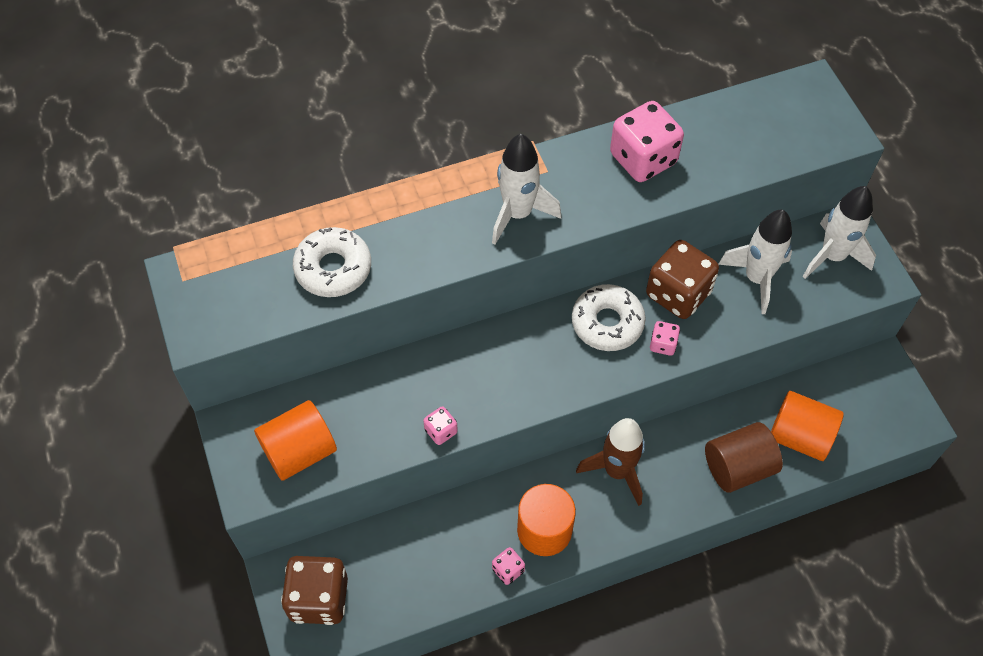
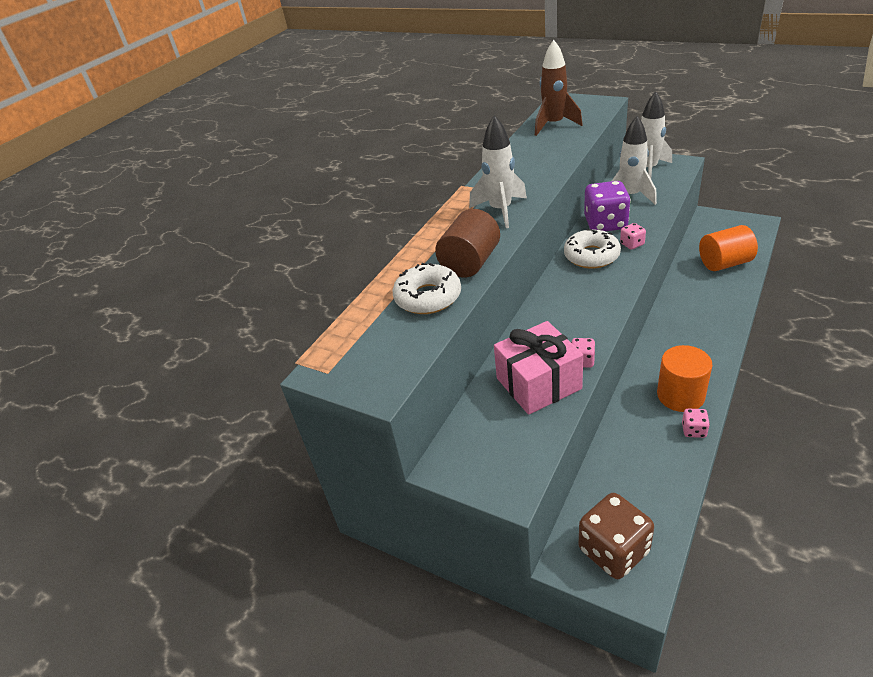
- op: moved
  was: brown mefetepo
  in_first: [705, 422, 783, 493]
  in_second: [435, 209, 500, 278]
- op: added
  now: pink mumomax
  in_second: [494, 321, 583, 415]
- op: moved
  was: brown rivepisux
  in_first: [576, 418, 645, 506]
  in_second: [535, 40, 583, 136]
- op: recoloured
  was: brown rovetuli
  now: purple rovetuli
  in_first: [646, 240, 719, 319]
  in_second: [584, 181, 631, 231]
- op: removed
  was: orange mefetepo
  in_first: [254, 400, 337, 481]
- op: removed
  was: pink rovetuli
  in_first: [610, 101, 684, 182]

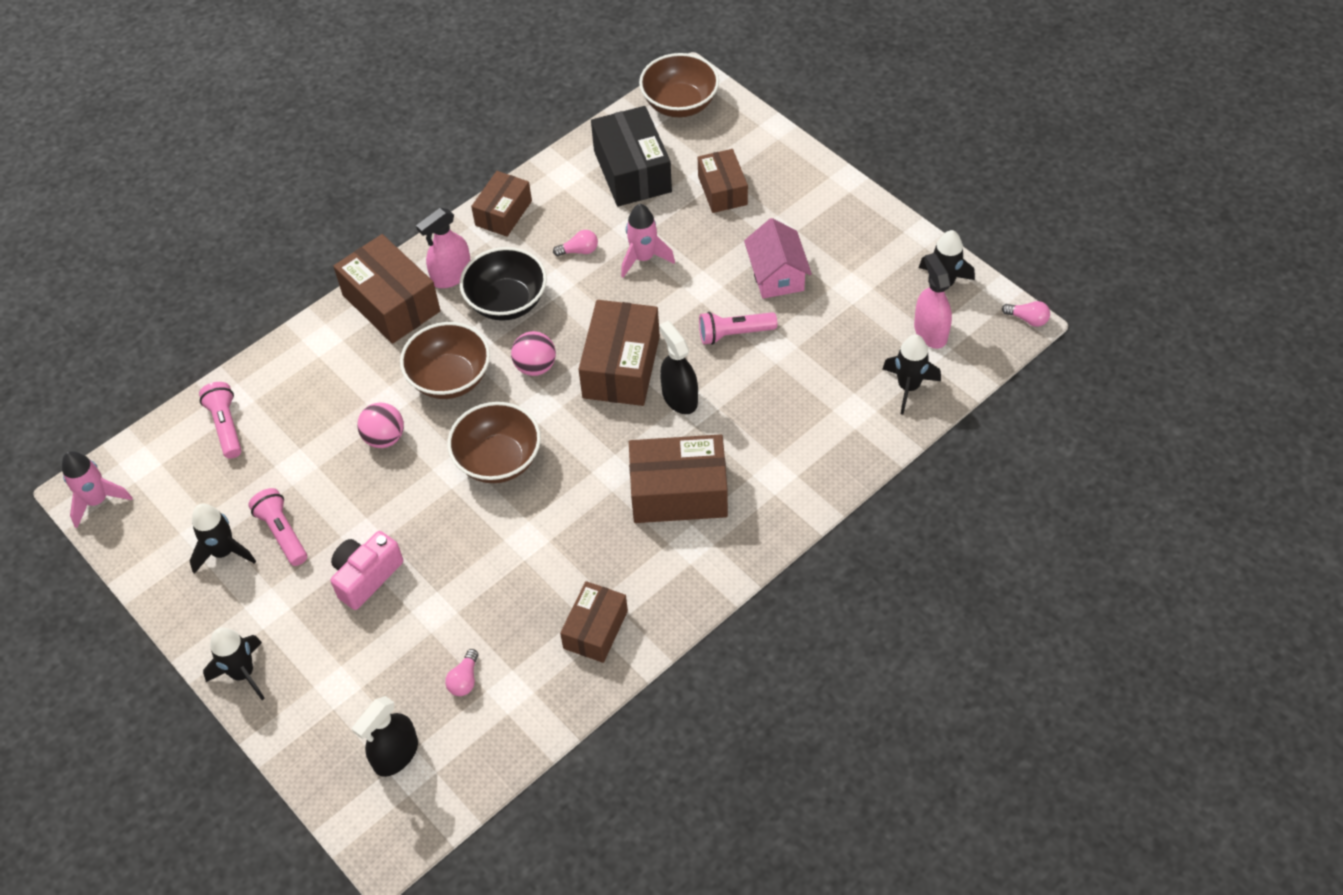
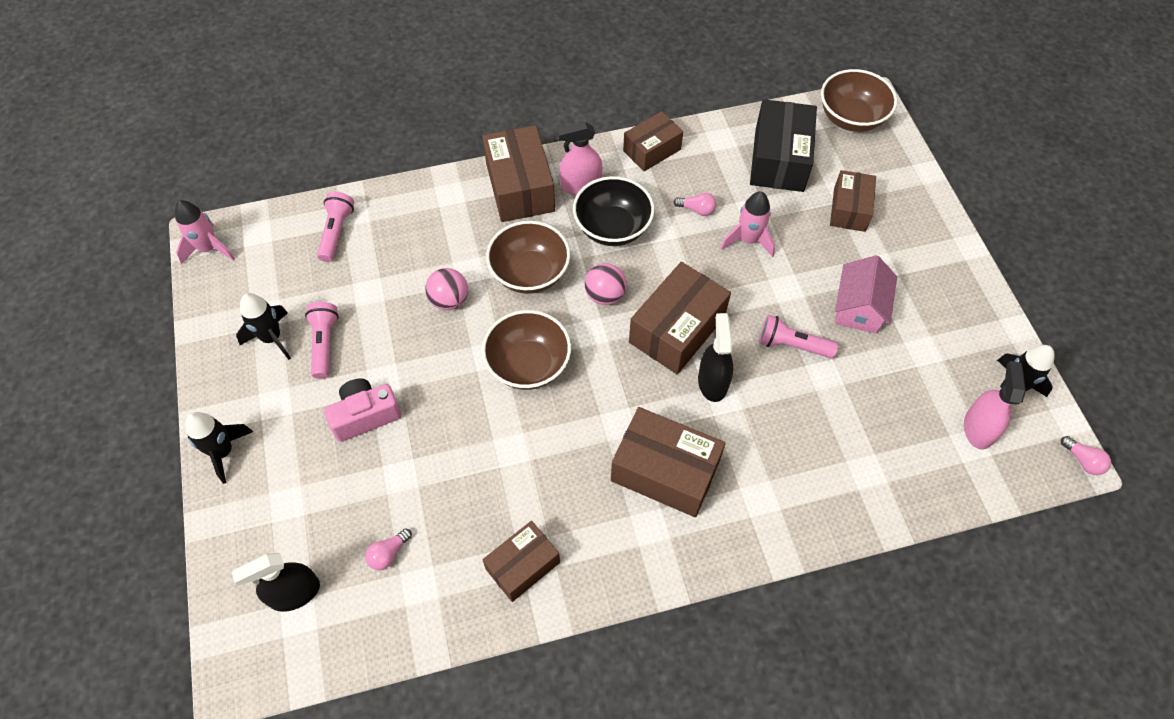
- op: removed
  was: black rivepisux
  in_first: [883, 334, 941, 414]

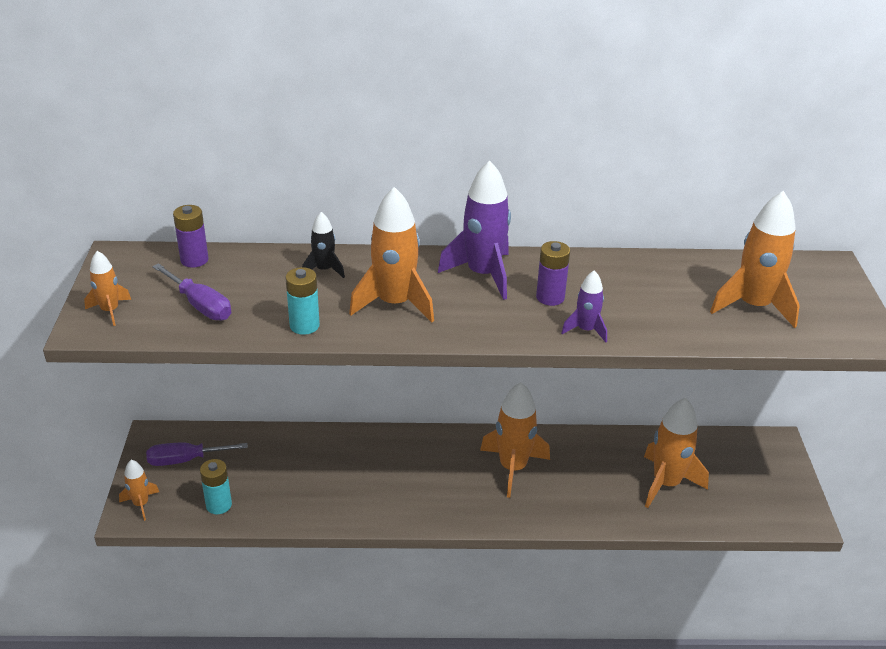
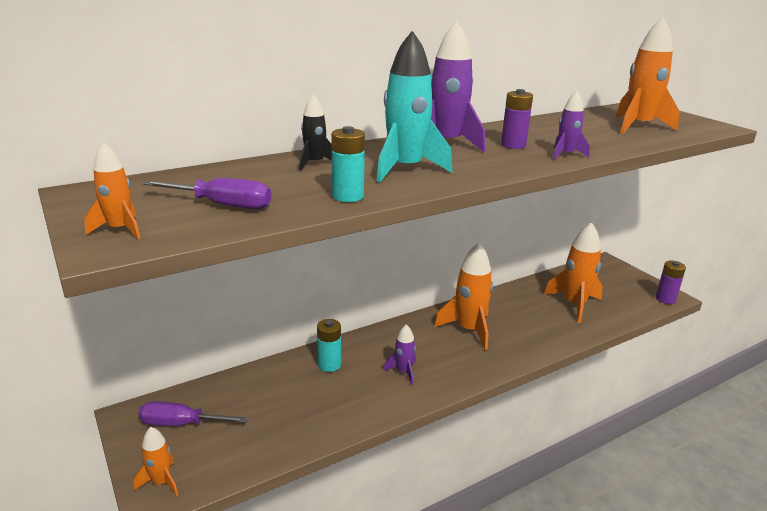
- op: turned
  was: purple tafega
  in_first: [146, 442, 248, 466]
  in_second: [138, 401, 248, 426]
  clockwise: 45
- op: moved
  was: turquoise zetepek
  in_first: [200, 459, 232, 514]
  in_second: [317, 319, 341, 372]
- op: recoloured
  was: orange rivepisux
  now: turquoise rivepisux
  in_first: [349, 187, 434, 323]
  in_second: [376, 31, 452, 183]
- op: added
  now: purple rivepisux
  in_second: [383, 324, 416, 385]
- op: moved
  was: purple zetepek
  in_first: [173, 205, 209, 268]
  in_second: [656, 261, 686, 304]

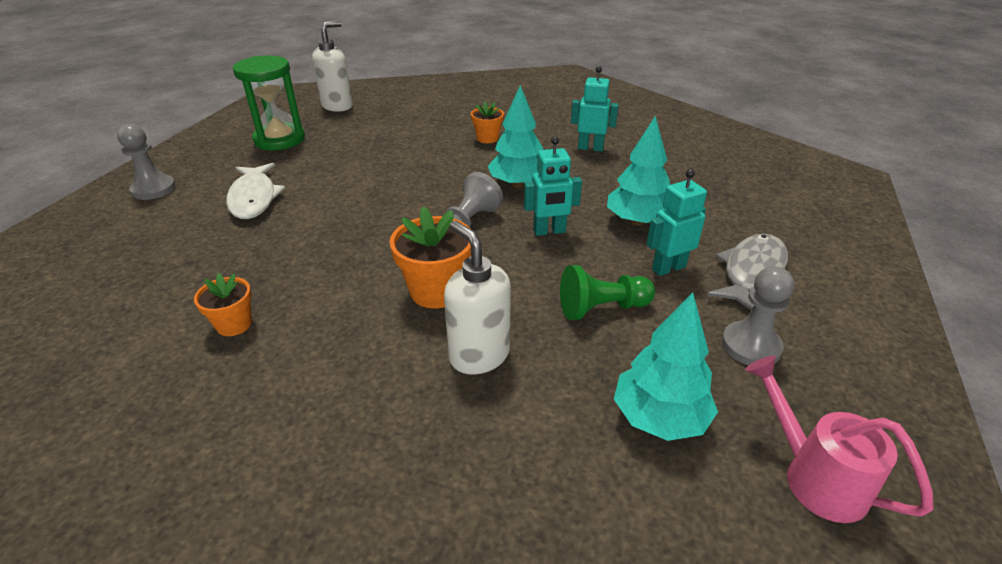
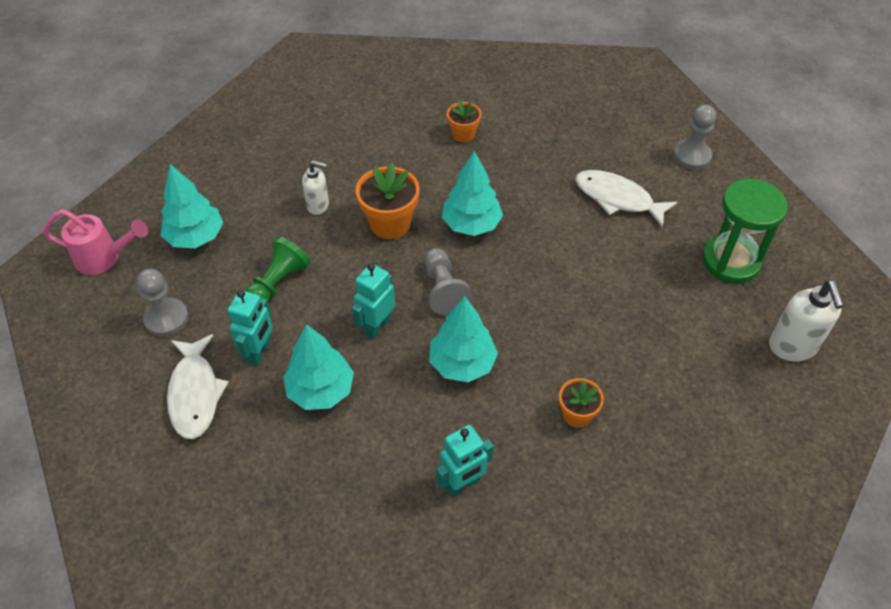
- op: recoloured
  was: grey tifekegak
  now: white tifekegak
  in_first: [708, 234, 788, 310]
  in_second: [167, 334, 229, 439]
- op: resized
  was: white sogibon
  in_first: [444, 221, 511, 375]
  in_second: [302, 161, 329, 215]
  ratio: 0.63
- op: added
  now: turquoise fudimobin
  in_second: [442, 151, 503, 236]

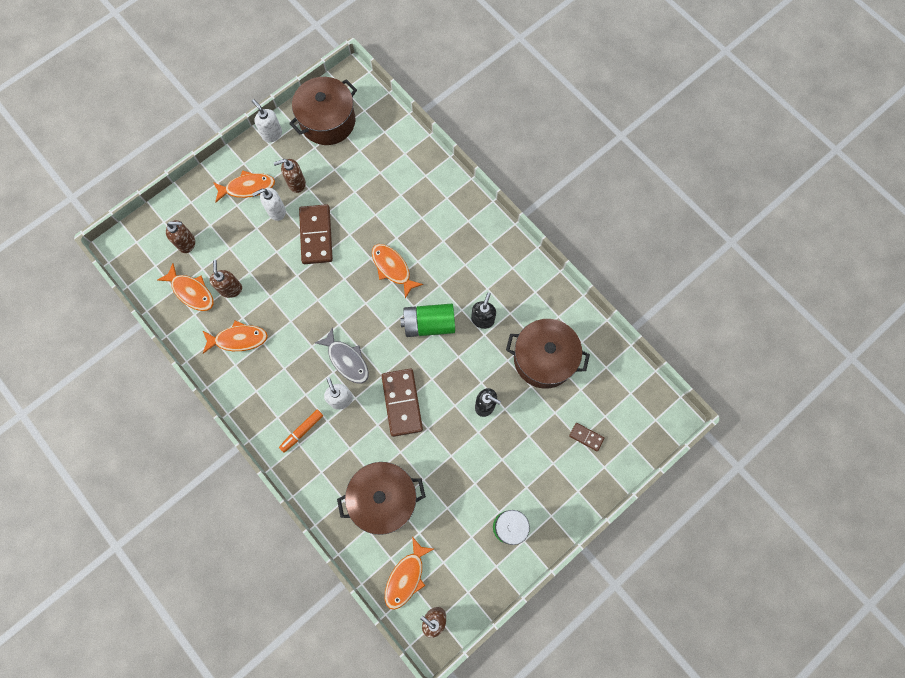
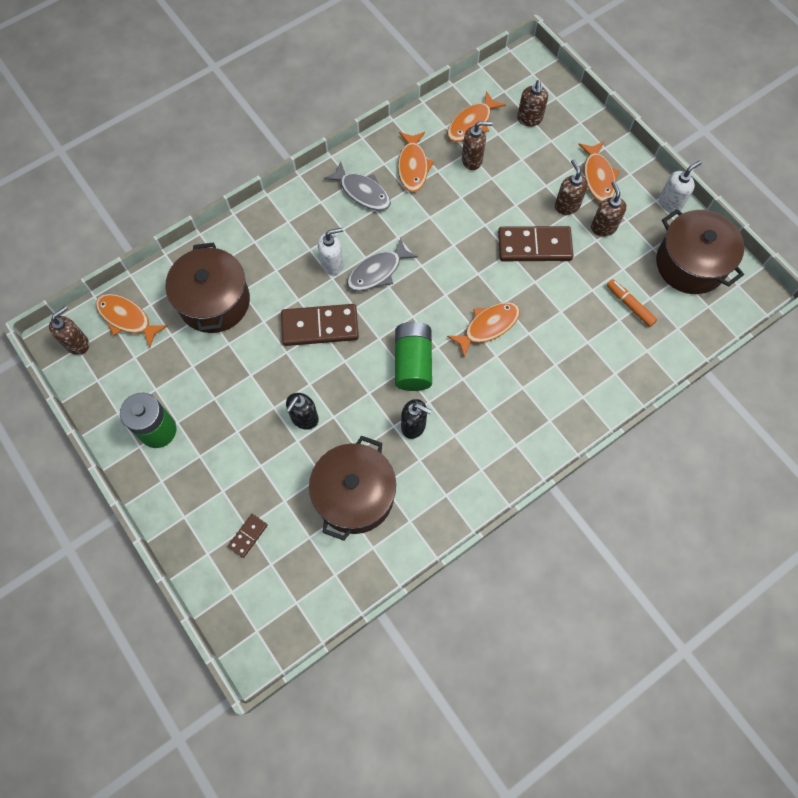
- op: added
  now: grey tifekegak
  in_second: [324, 161, 391, 211]
- op: recoloured
  was: white sogibon
  now: brown sogibon
  in_first: [252, 188, 286, 221]
  in_second: [555, 159, 588, 215]
- op: moved
  was: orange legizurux
  in_first: [279, 410, 323, 453]
  in_second: [607, 279, 657, 327]

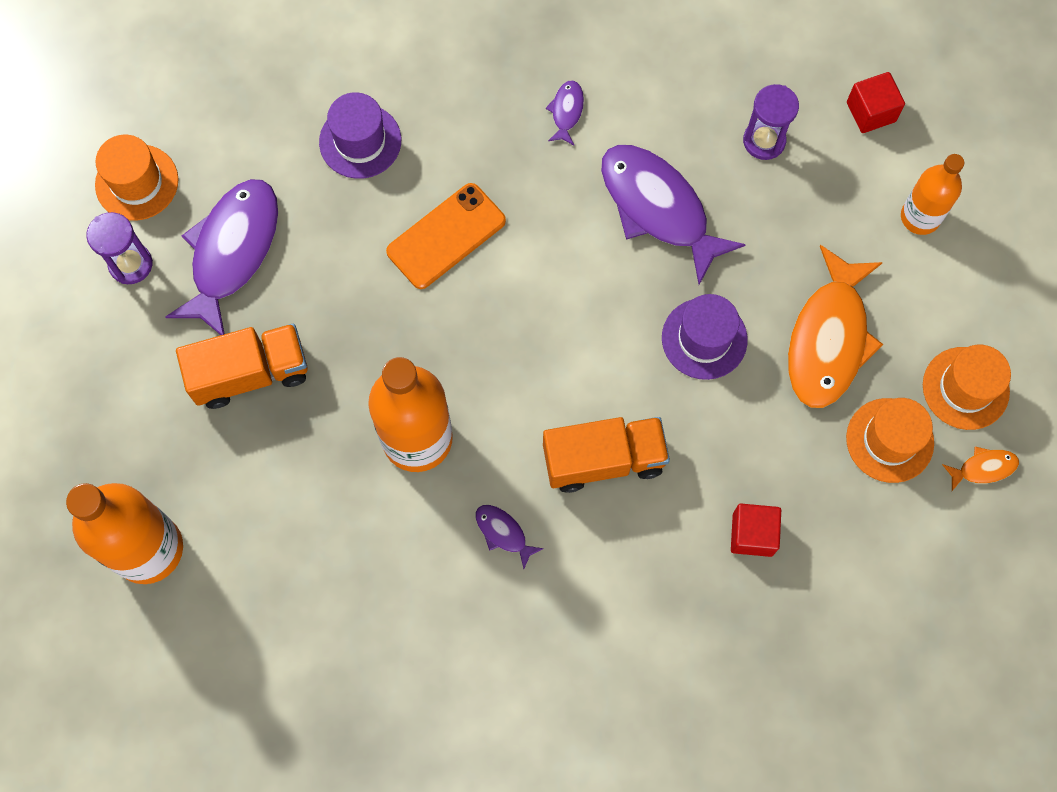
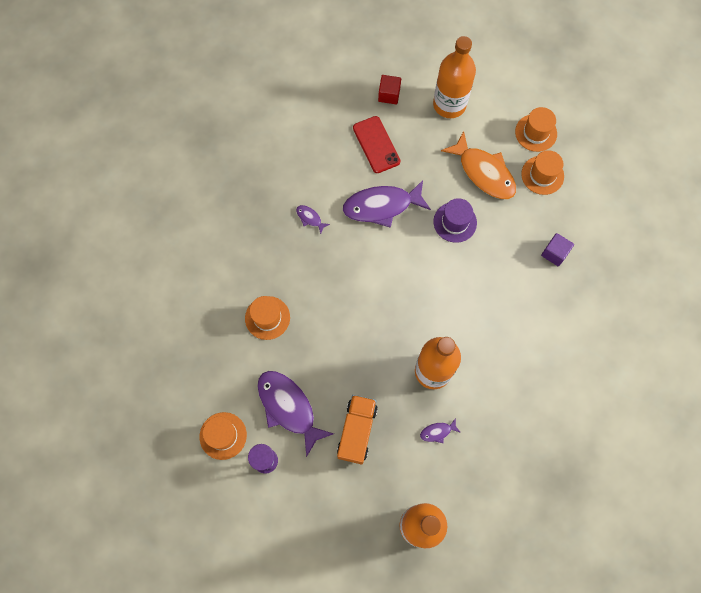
- op: recoloured
  was: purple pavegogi
  now: orange pavegogi
  in_first: [319, 92, 401, 179]
  in_second: [245, 296, 290, 340]
- op: replaced
  was: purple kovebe
  now: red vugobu
  in_first: [743, 84, 799, 160]
  in_second: [353, 116, 401, 173]
- op: moved
  was: purple tifekegak
  in_first: [476, 505, 544, 569]
  in_second: [420, 418, 461, 443]
- op: resized
  was: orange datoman
  in_first: [901, 154, 964, 235]
  in_second: [433, 36, 476, 118]
  ratio: 1.66
- op: recoloured
  was: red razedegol
  now: purple razedegol
  in_first: [731, 504, 781, 557]
  in_second: [541, 233, 574, 266]
- op: removed
  was: orange vugobu
  in_first: [386, 183, 506, 289]
- op: removed
  was: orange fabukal
  in_first: [543, 417, 670, 493]
- op: removed
  was: orange tifekegak
  in_first: [942, 447, 1019, 491]

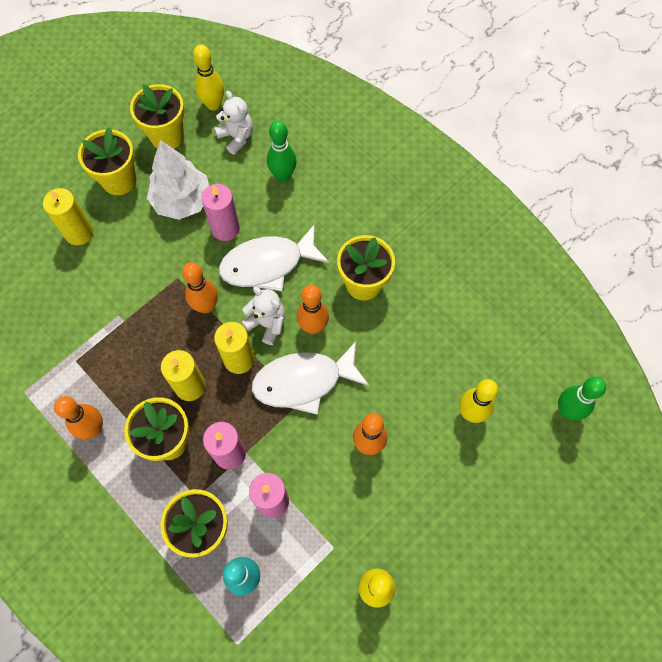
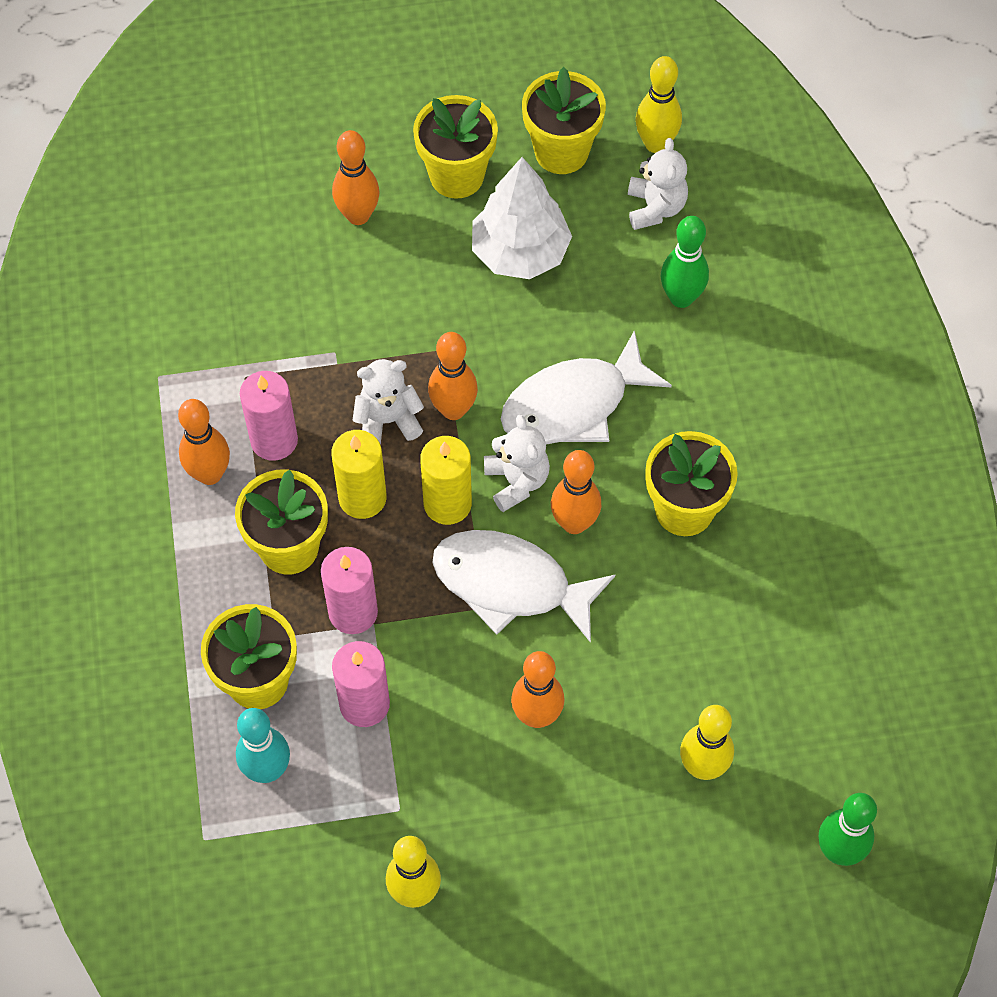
- op: moved
  was: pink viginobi
  in_first: [201, 184, 240, 241]
  in_second: [240, 371, 298, 461]
- op: replaced
  was: yellow viginobi
  now: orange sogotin
  in_first: [43, 188, 93, 245]
  in_second: [332, 130, 380, 225]
- op: added
  now: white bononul
  in_second: [353, 359, 424, 444]
- op: turned
  was: white tifekegak
  in_first: [219, 224, 329, 291]
  in_second: [501, 330, 672, 444]
  clockwise: -45

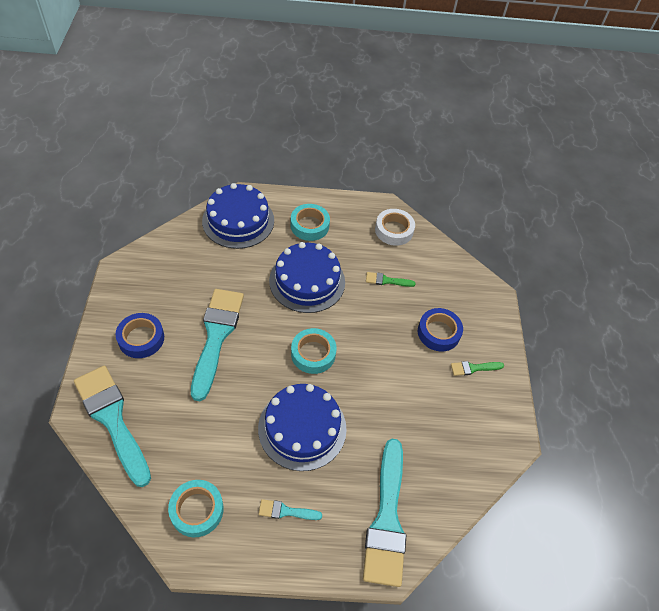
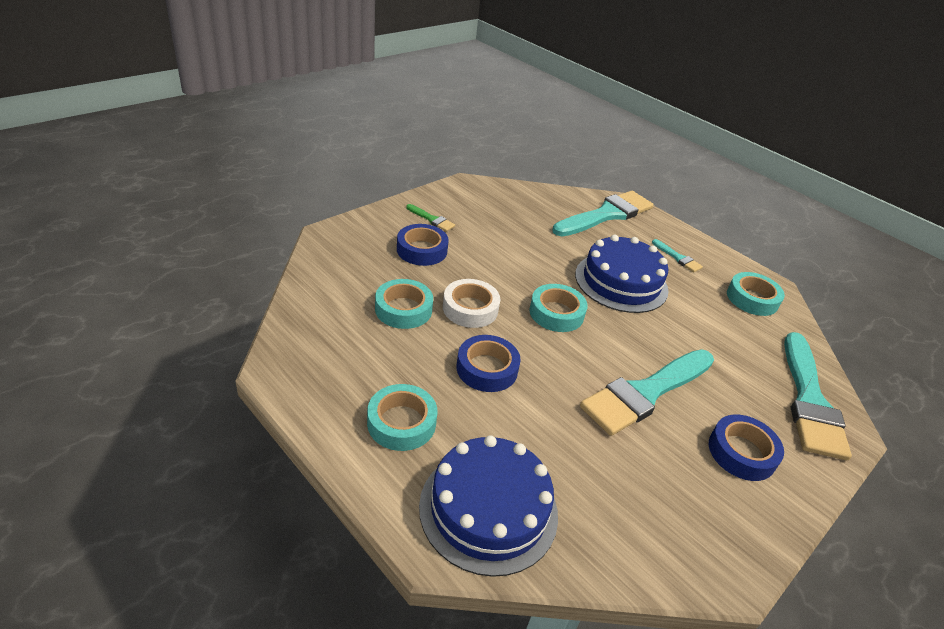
- op: replaced
  was: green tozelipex
  now: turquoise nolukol
  in_first: [366, 272, 416, 287]
  in_second: [375, 279, 433, 329]
- op: moved
  was: white nolukol
  in_first: [375, 209, 415, 246]
  in_second: [443, 279, 500, 328]
- op: replaced
  was: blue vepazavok
  now: blue nolukol
  in_first: [269, 242, 345, 313]
  in_second: [457, 335, 521, 392]

